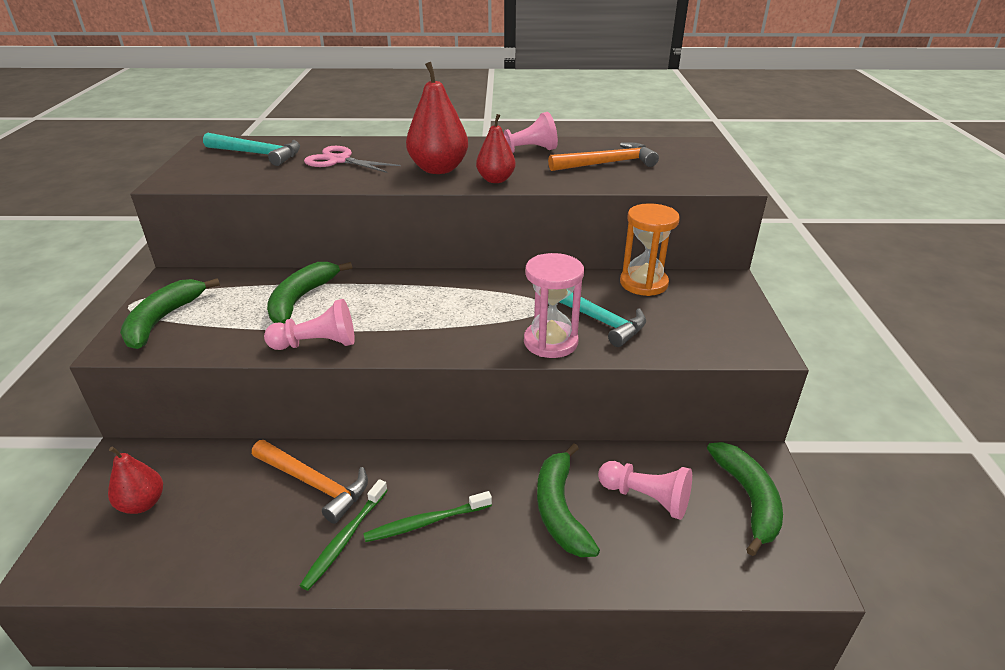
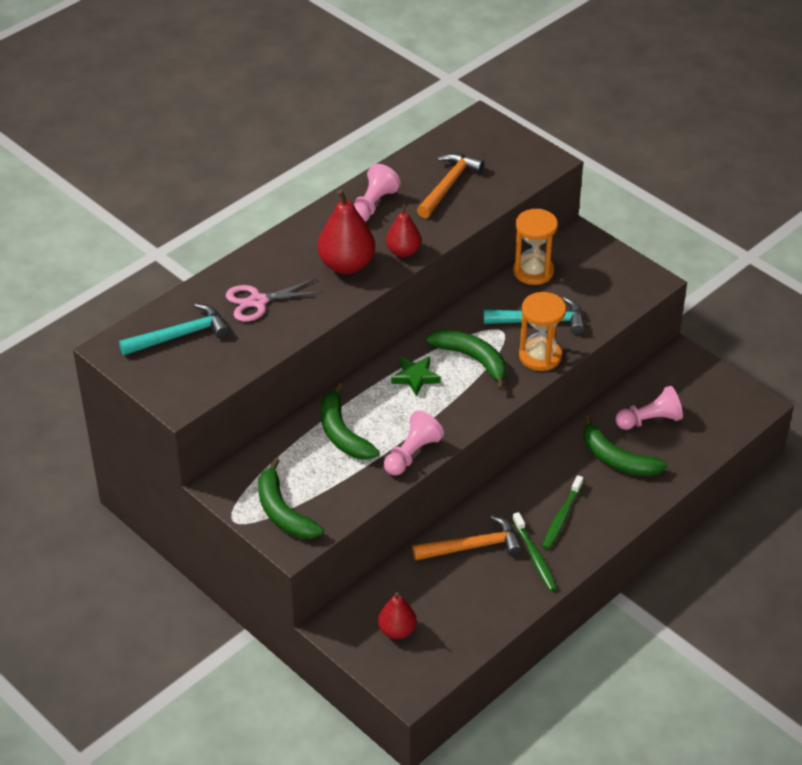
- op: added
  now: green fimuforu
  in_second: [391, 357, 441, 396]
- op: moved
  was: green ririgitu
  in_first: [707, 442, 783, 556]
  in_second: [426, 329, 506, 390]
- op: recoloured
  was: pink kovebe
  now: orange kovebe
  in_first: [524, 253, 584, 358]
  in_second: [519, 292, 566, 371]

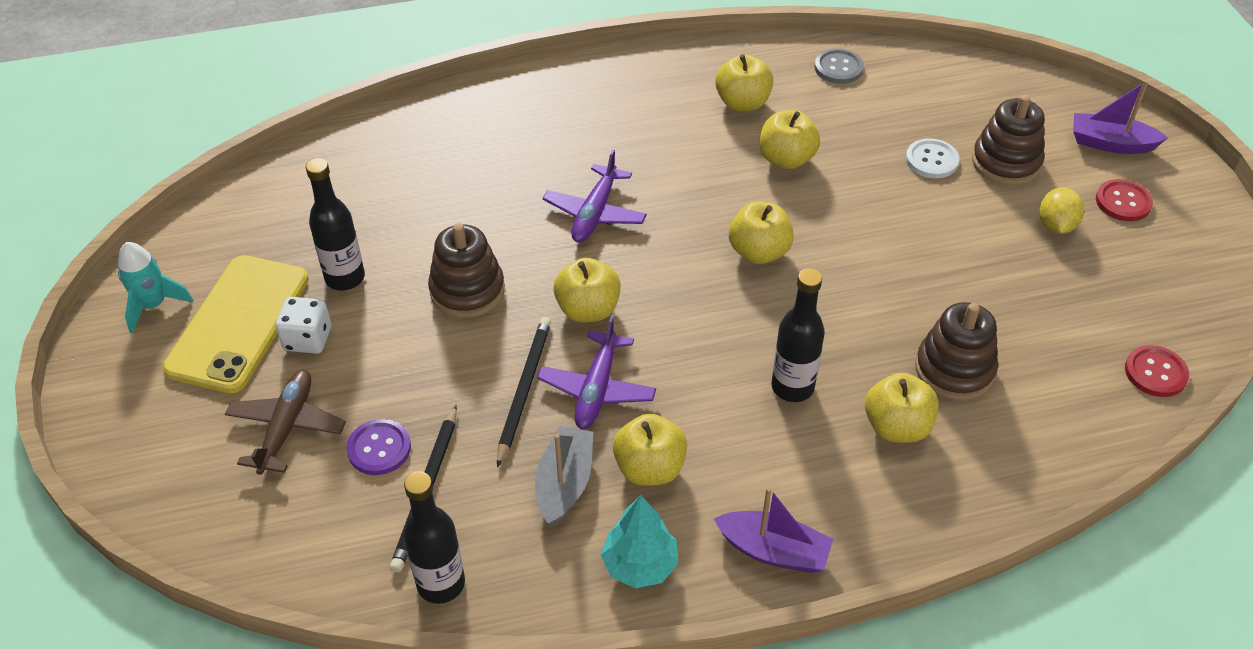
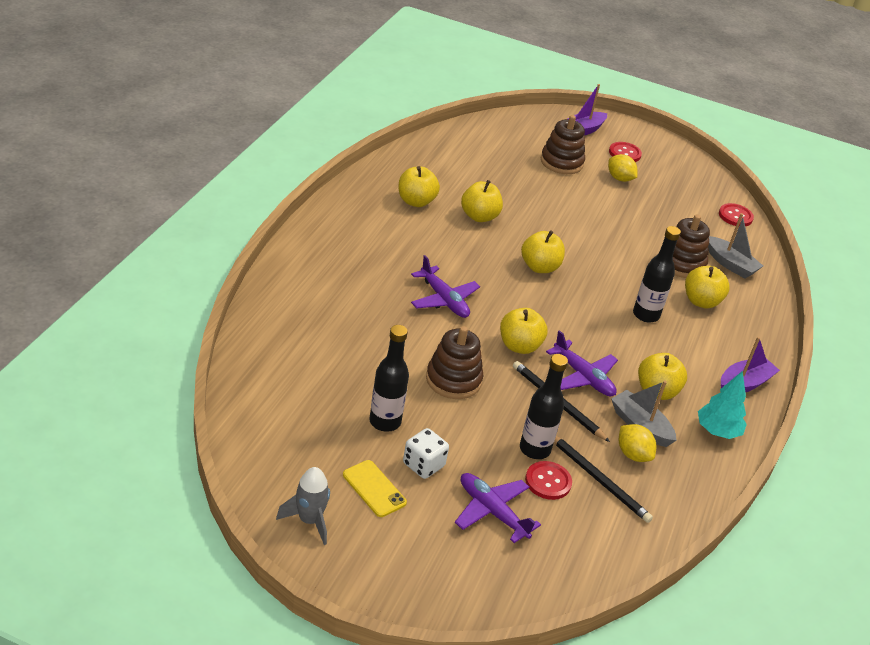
- op: recoloured
  was: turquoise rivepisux
  now: grey rivepisux
  in_first: [118, 242, 193, 334]
  in_second: [276, 467, 330, 545]
- op: resized
  was: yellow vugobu
  in_first: [162, 255, 309, 393]
  in_second: [343, 460, 407, 517]
  ratio: 0.51
- op: recoloured
  was: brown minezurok
  now: purple minezurok
  in_first: [225, 370, 346, 475]
  in_second: [455, 473, 541, 543]
- op: moved
  was: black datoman
  in_first: [403, 471, 465, 604]
  in_second: [520, 354, 568, 459]
- op: recoloured
  was: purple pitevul
  now: red pitevul
  in_first: [346, 419, 411, 475]
  in_second: [525, 461, 572, 500]
- op: added
  now: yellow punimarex
  in_second: [619, 424, 657, 462]
- op: added
  now: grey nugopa
  in_second: [708, 213, 763, 278]
- op: removed
  was: grey pitevul
  in_first: [815, 48, 864, 84]
- op: removed
  was: white pitevul
  in_first: [906, 138, 959, 178]

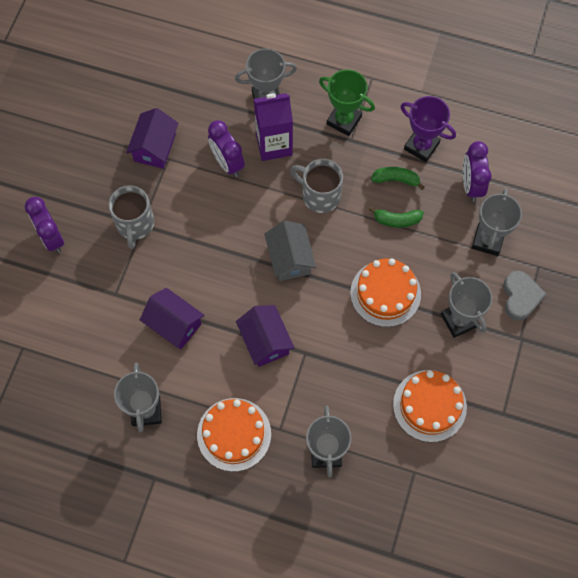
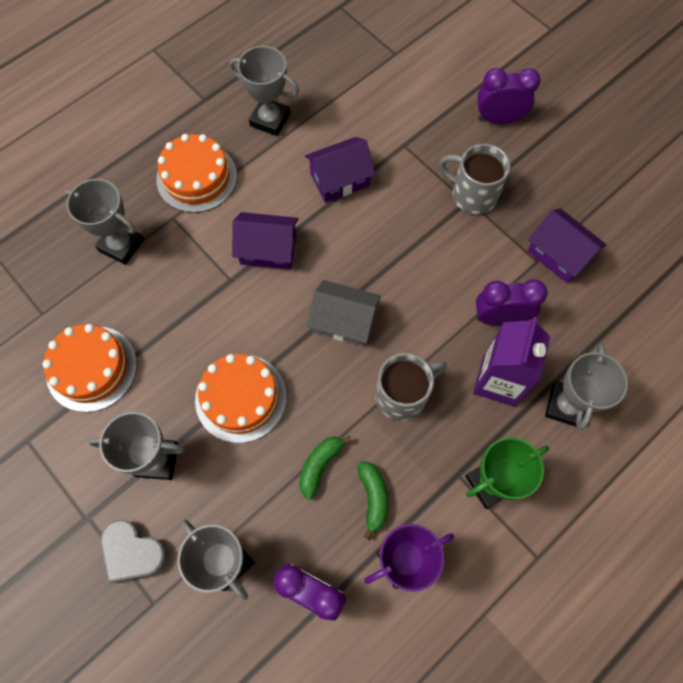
- op: turned
  was: green ririgitu
  in_first: [371, 167, 424, 190]
  in_second: [357, 462, 388, 540]
  clockwise: -45

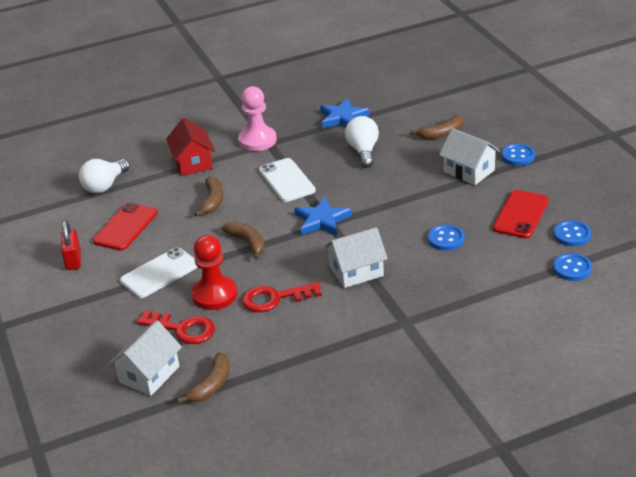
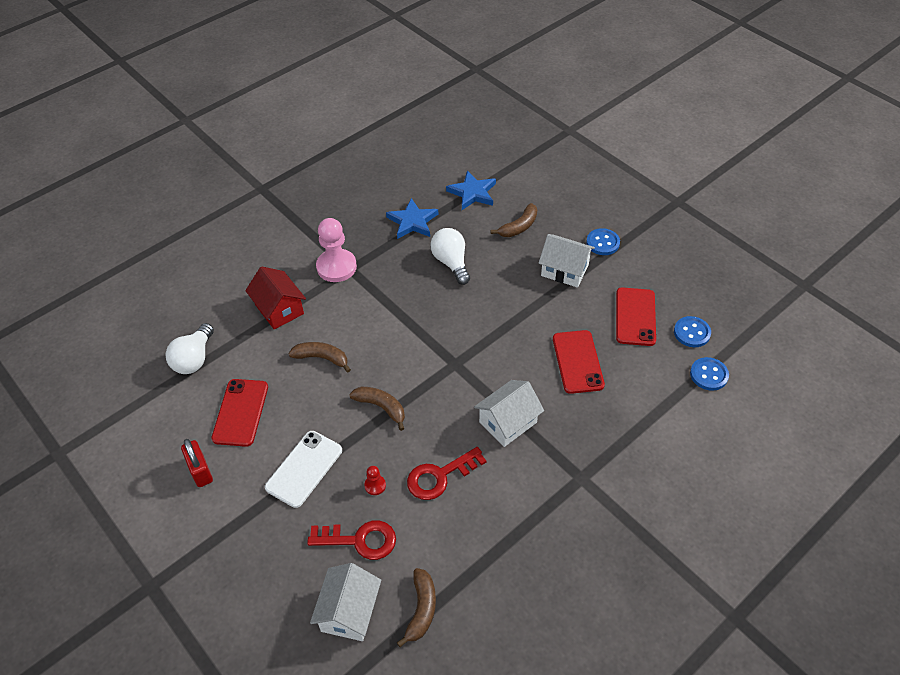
- op: turned
  was: brown ririgitu
  in_first: [194, 177, 223, 217]
  in_second: [289, 342, 351, 373]
  clockwise: -60
- op: resized
  was: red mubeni
  in_first: [191, 235, 237, 310]
  in_second: [364, 466, 386, 495]
  ratio: 0.44
- op: moved
  was: blue fimuforu
  in_first: [294, 197, 352, 236]
  in_second: [446, 170, 496, 210]
- op: replaced
  was: blue pitevul
  now: red vugobu
  in_first: [428, 225, 465, 251]
  in_second: [553, 330, 605, 394]
- op: removed
  was: white vugobu
  in_first: [259, 158, 316, 202]

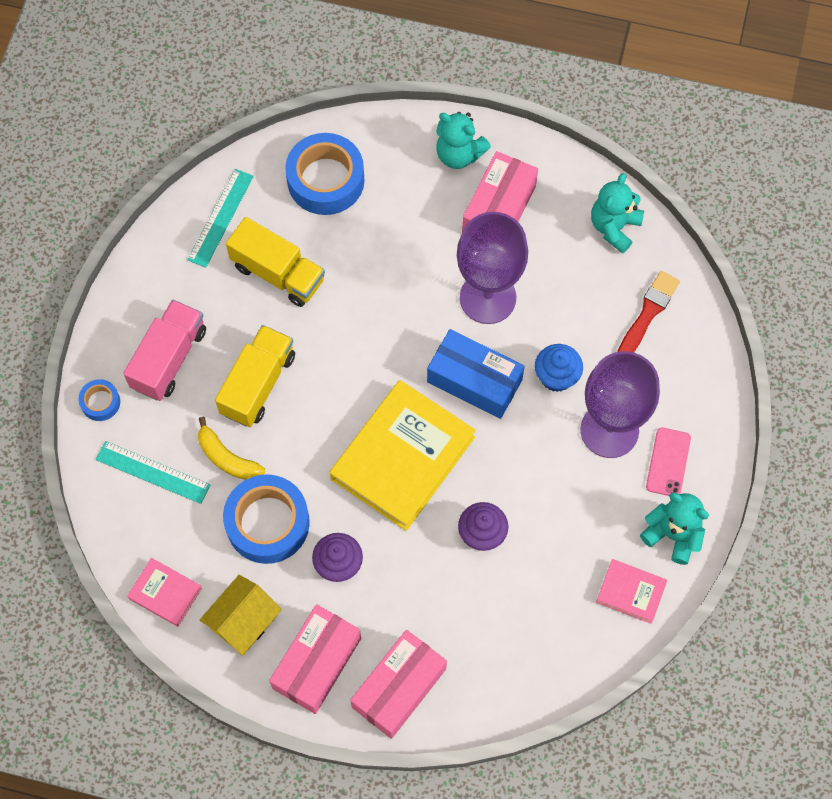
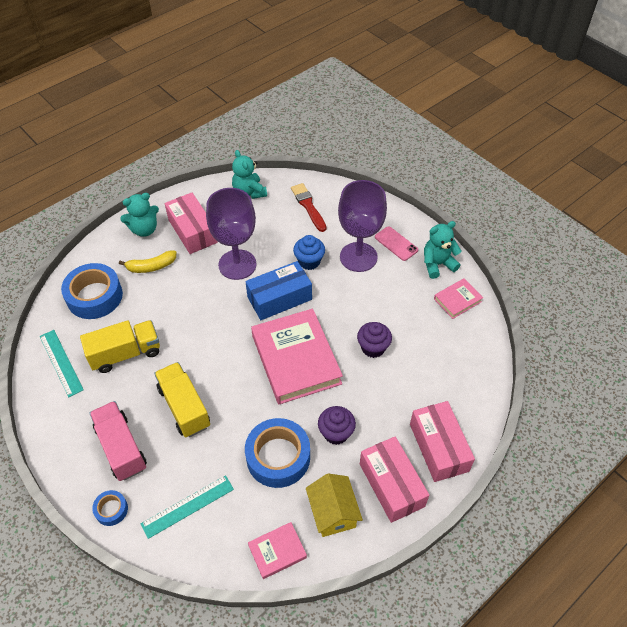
- op: moved
  was: yellow ririgitu
  in_first: [198, 417, 265, 480]
  in_second: [119, 250, 177, 273]
- op: recoloured
  was: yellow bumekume
  now: pink bumekume
  in_first: [330, 380, 476, 531]
  in_second: [251, 309, 343, 404]

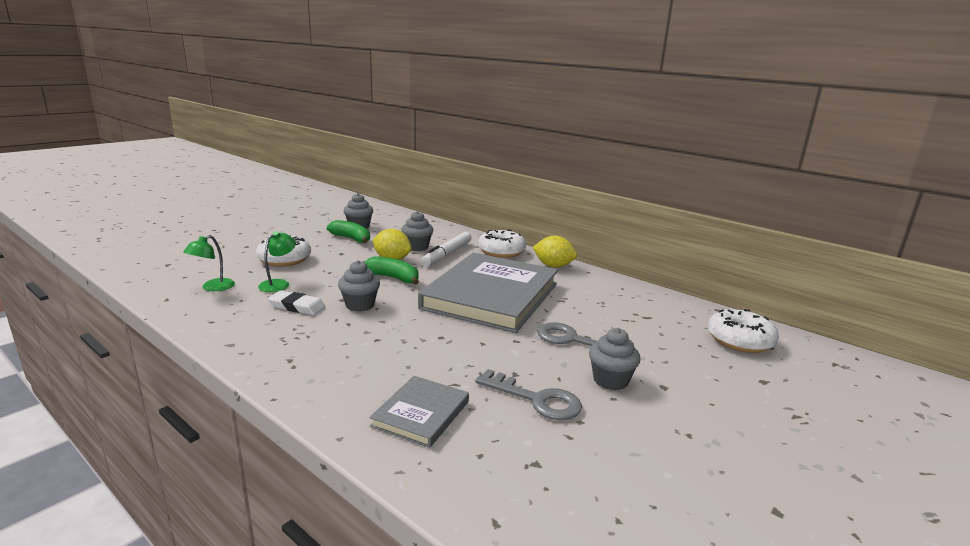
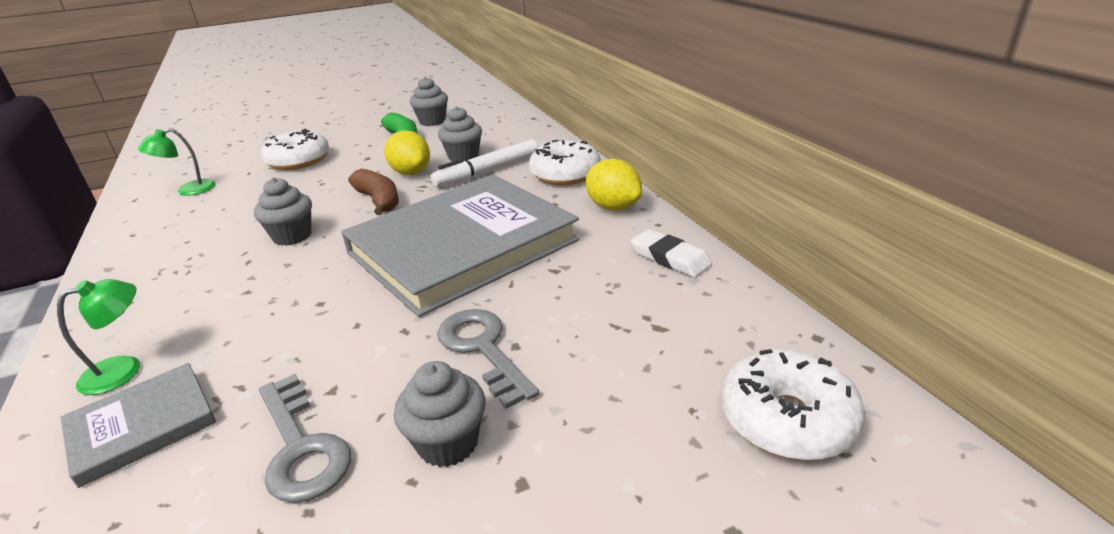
- op: moved
  was: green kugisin
  in_first: [258, 231, 296, 292]
  in_second: [57, 279, 140, 395]
- op: recoloured
  was: green ririgitu
  now: brown ririgitu
  in_first: [364, 256, 419, 285]
  in_second: [348, 169, 399, 215]
- op: moved
  was: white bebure
  in_first: [268, 291, 326, 315]
  in_second: [631, 229, 712, 277]

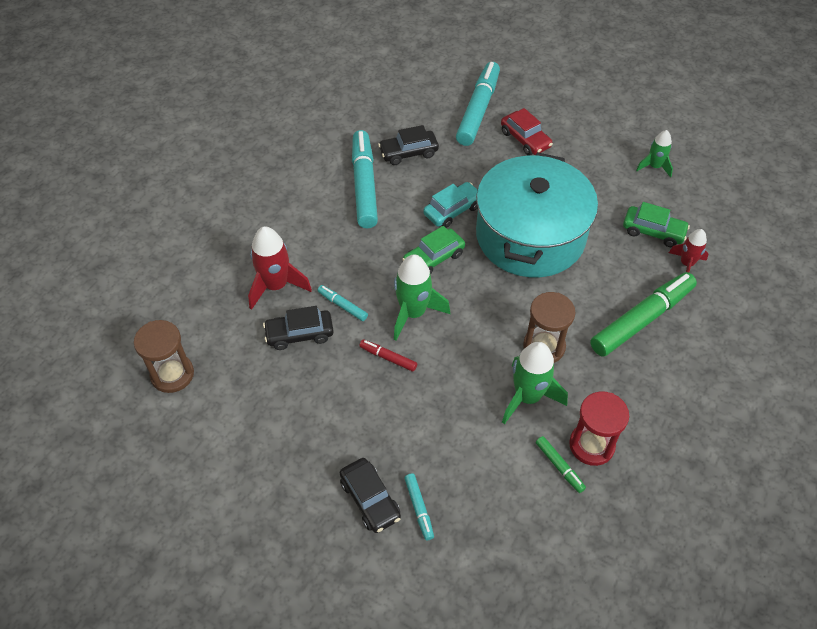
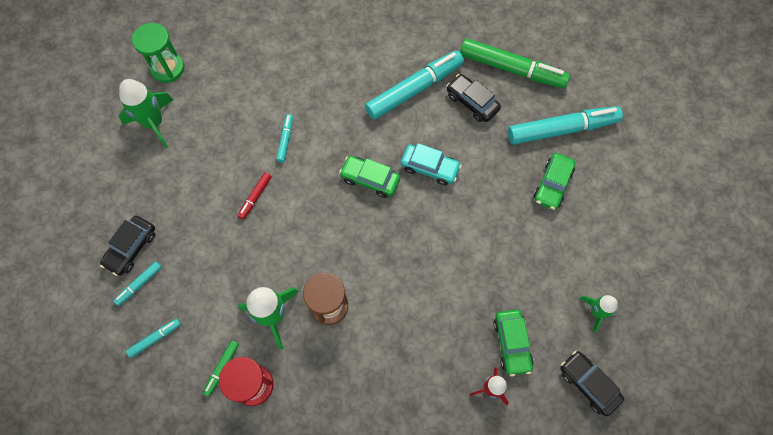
- op: moved
  was: green rivepisux
  in_first: [394, 254, 450, 341]
  in_second: [119, 79, 174, 148]
- op: added
  now: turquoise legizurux
  in_second: [126, 318, 181, 358]
- op: recoloured
  was: brown kovebe
  now: green kovebe
  in_first: [134, 320, 194, 393]
  in_second: [132, 23, 184, 83]
- op: turned
  was: red legizurux
  in_first: [359, 339, 417, 372]
  in_second: [238, 172, 272, 220]
  clockwise: -150
- op: moved
  was: green legizurux
  in_first: [590, 272, 697, 357]
  in_second: [460, 38, 570, 88]
- op: recoloured
  was: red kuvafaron
  now: green kuvafaron
  in_first: [501, 108, 553, 156]
  in_second: [533, 153, 575, 210]
- op: moved
  was: black kuvafaron
  in_first: [263, 306, 334, 350]
  in_second: [560, 351, 624, 416]
- op: removed
  was: red rivepisux
  in_first: [248, 226, 312, 310]
- op: removed
  was: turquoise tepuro
  in_first: [476, 152, 598, 277]

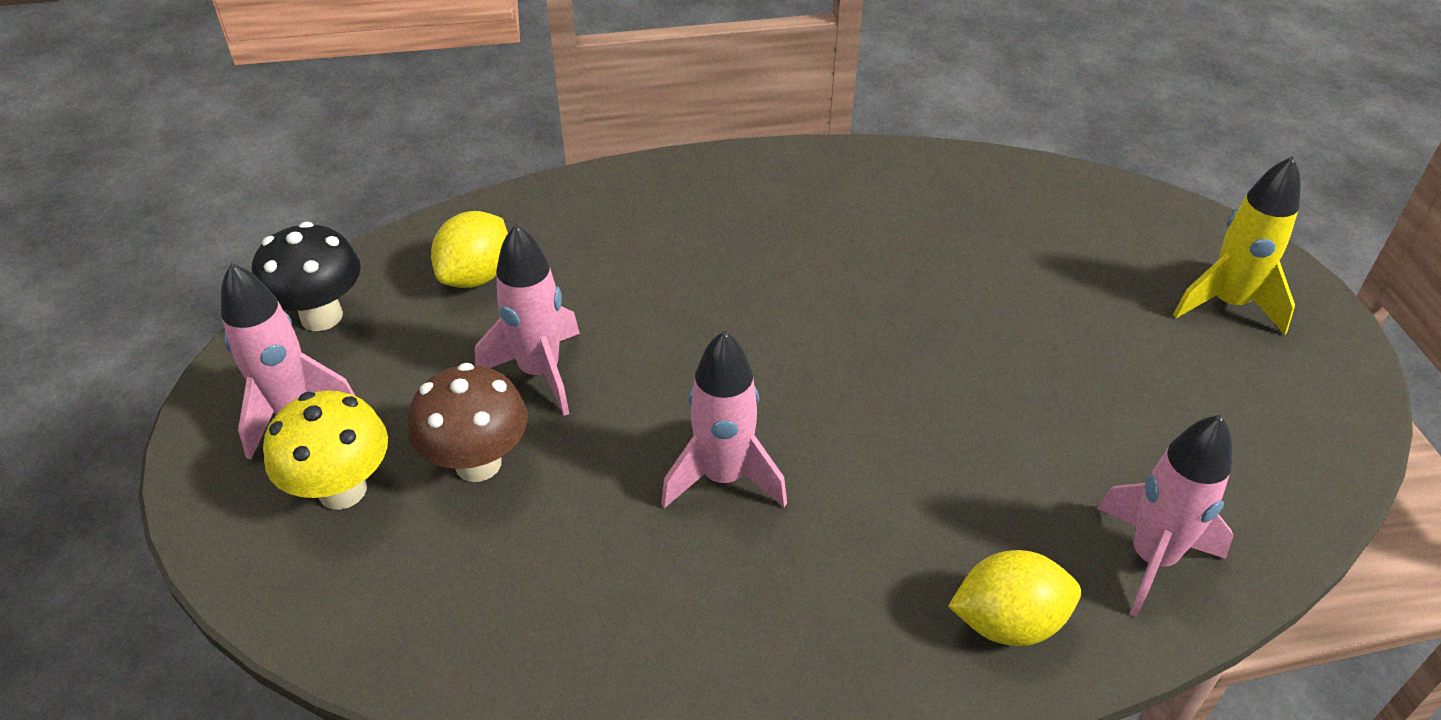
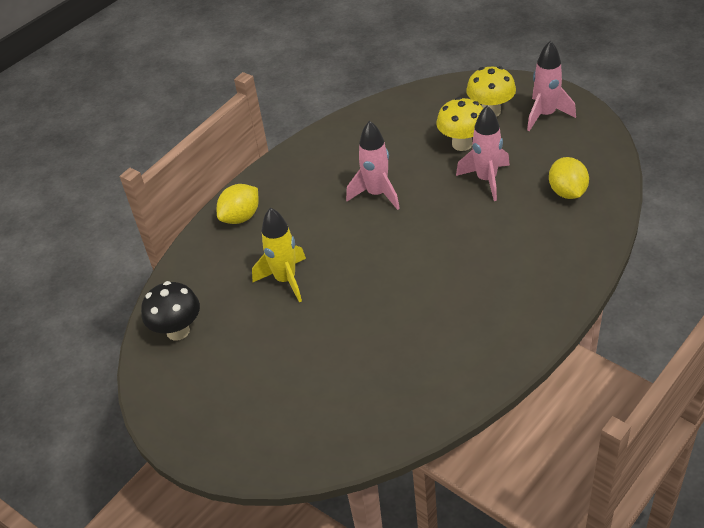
- op: moved
  was: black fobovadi
  in_first: [252, 222, 361, 331]
  in_second: [141, 281, 200, 341]
- op: moved
  was: yellow rivepisux
  in_first: [1173, 156, 1301, 335]
  in_second: [252, 208, 306, 302]
- op: recoloured
  was: brown fobovadi
  now: yellow fobovadi
  in_first: [408, 363, 527, 482]
  in_second: [436, 97, 484, 151]
- op: removed
  was: pink rivepisux
  in_first: [1097, 415, 1234, 617]

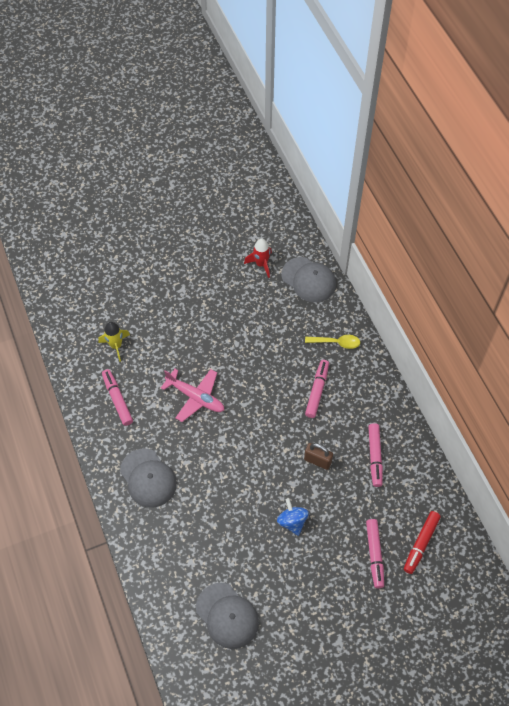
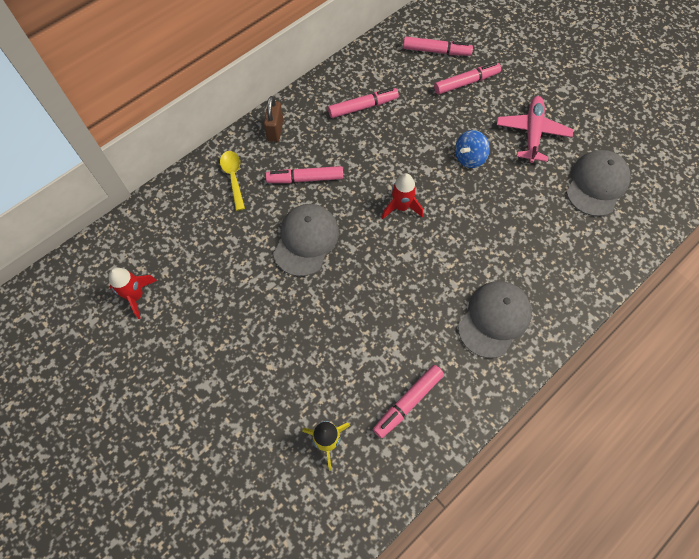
- op: moved
  was: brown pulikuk
  in_first: [304, 443, 333, 470]
  in_second: [264, 96, 283, 142]
- op: moved
  was: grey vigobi
  in_first: [281, 257, 336, 302]
  in_second: [273, 204, 339, 276]
- op: added
  now: red rivepisux
  in_second: [382, 173, 423, 219]
- op: recoloured
  was: red legizurux
  now: pink legizurux
  in_first: [404, 511, 441, 574]
  in_second: [403, 36, 473, 56]
- op: moved
  was: pink minezurok
  in_first: [161, 369, 224, 422]
  in_second: [497, 96, 573, 163]

